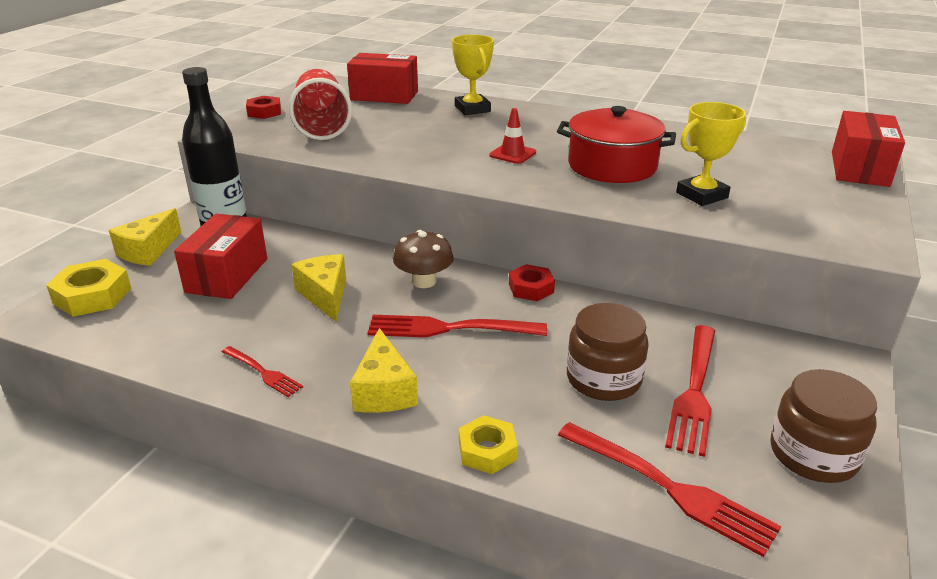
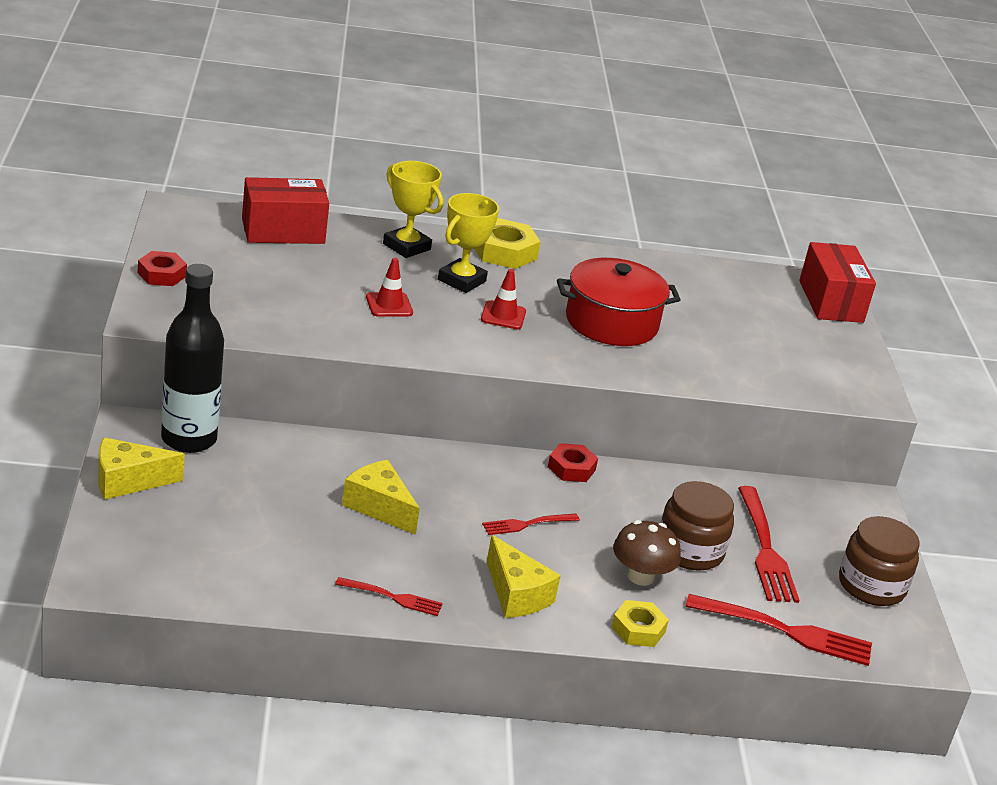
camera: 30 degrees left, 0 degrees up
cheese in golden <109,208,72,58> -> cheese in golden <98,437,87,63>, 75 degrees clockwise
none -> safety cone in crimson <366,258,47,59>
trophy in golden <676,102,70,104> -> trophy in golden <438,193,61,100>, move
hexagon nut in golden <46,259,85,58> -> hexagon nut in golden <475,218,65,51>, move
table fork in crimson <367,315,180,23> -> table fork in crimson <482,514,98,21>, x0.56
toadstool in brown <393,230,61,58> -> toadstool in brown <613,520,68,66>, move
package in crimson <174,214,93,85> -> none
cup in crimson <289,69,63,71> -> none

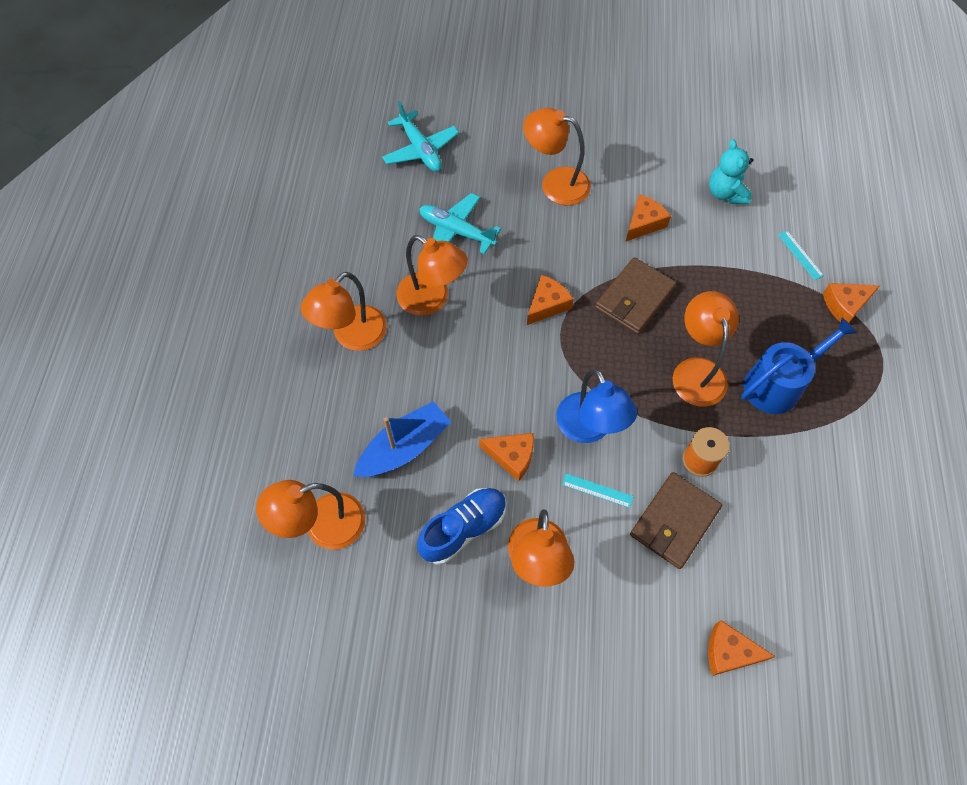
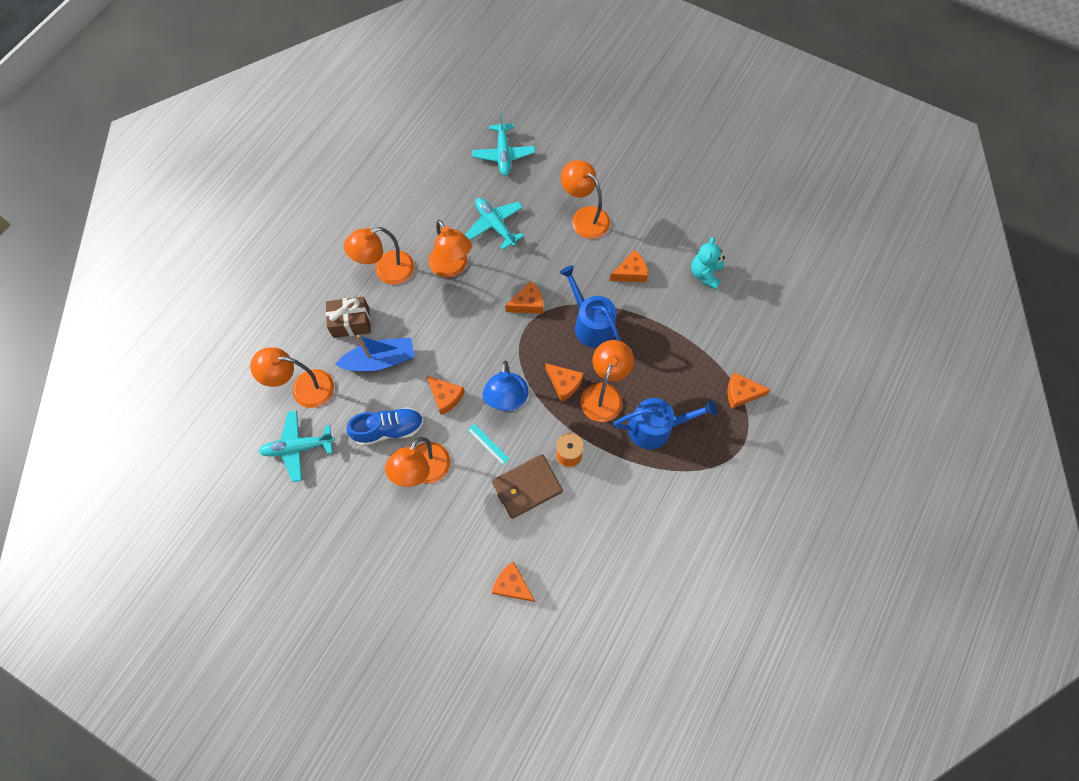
camera: 25 degrees right, 5 degrees up
none -> toy plane in aqua <259,411,76,71>
none -> present in brown <326,297,45,41>
none -> cheese in orange-coloured <545,363,39,39>
wallet in brown <595,257,82,77> -> sprinkling can in cobalt <559,265,62,83>
straightedge in aqua <778,231,46,49> -> none

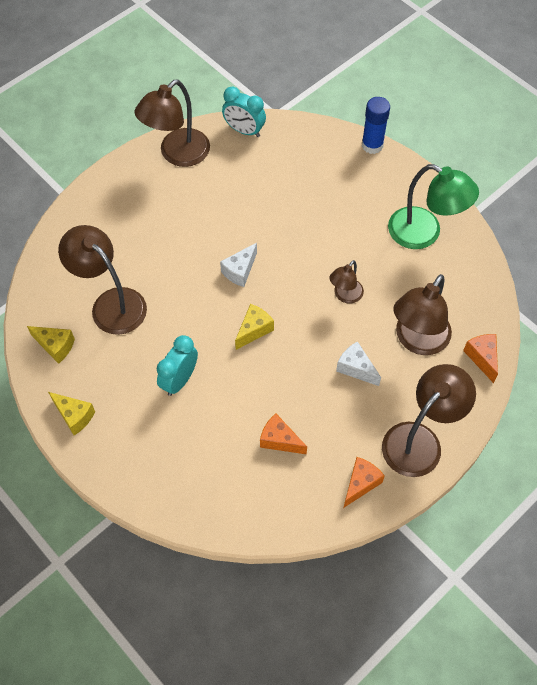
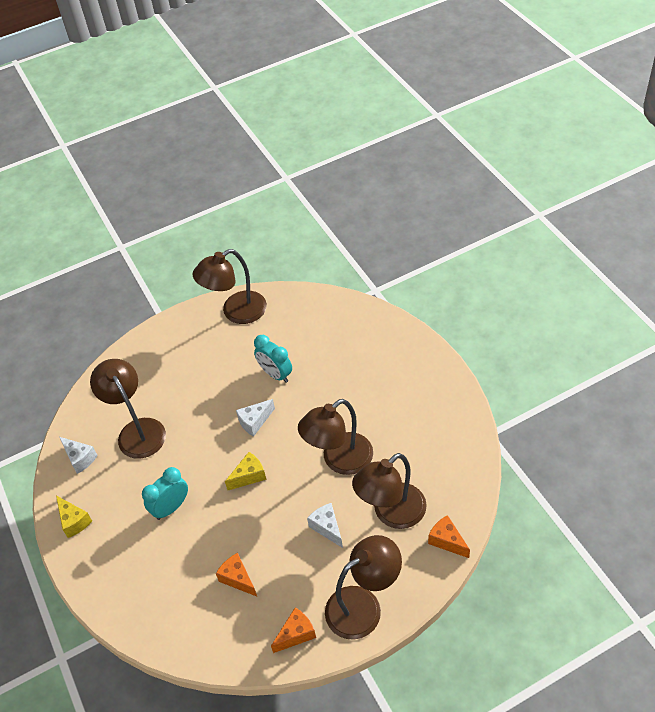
camera: 20 degrees right, 10 degrees down
cheese in golden <27,326,48,38> -> cheese in pure white <59,437,39,37>
clock in aqua <222,86,44,51> -> clock in aqua <254,335,38,48>, move
lamp in brown <329,260,35,44> -> lamp in brown <298,399,75,76>, x1.84
cheese in orange-coloured <463,334,35,49> -> cheese in orange-coloured <428,515,42,43>, 45 degrees counterclockwise
glue stick in cobalt <362,97,28,57> -> none
lamp in emerald <388,164,91,85> -> none

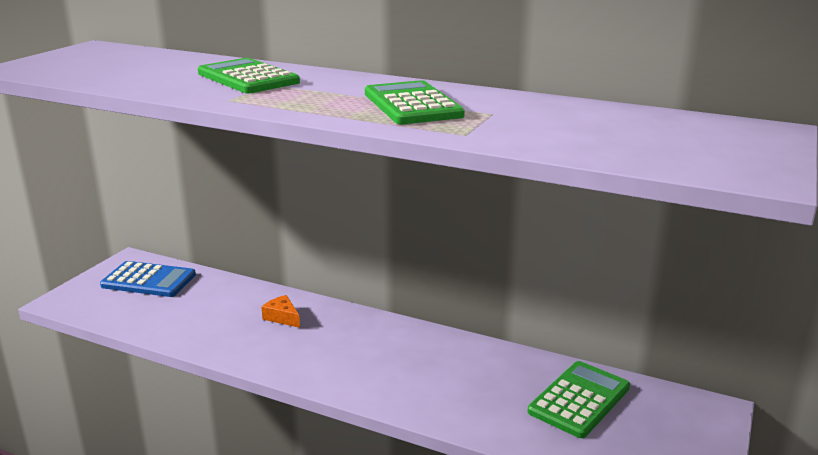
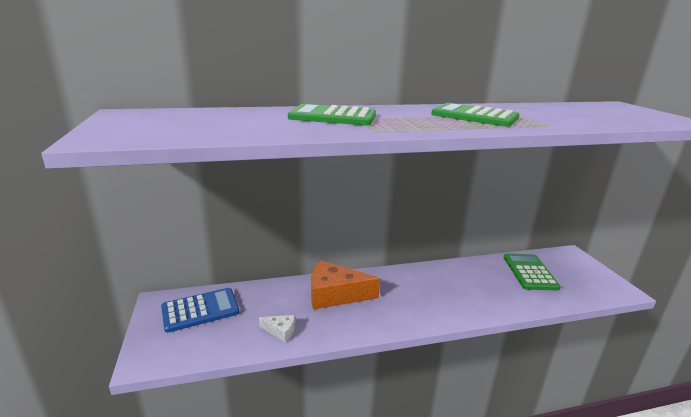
camera: 40 degrees left, 0 degrees up
none -> cheese in pure white <259,315,36,27>
cheese in orange-coloured <261,295,39,33> -> cheese in orange-coloured <311,260,69,50>, x2.15

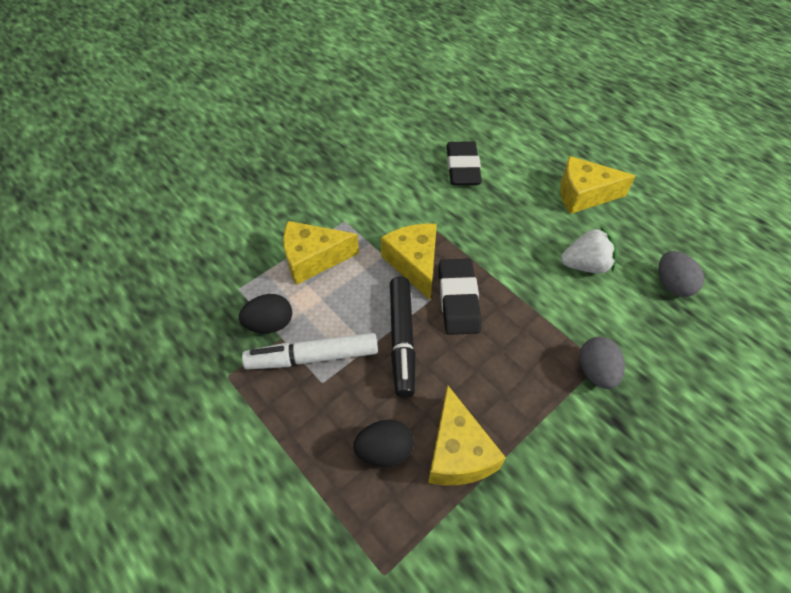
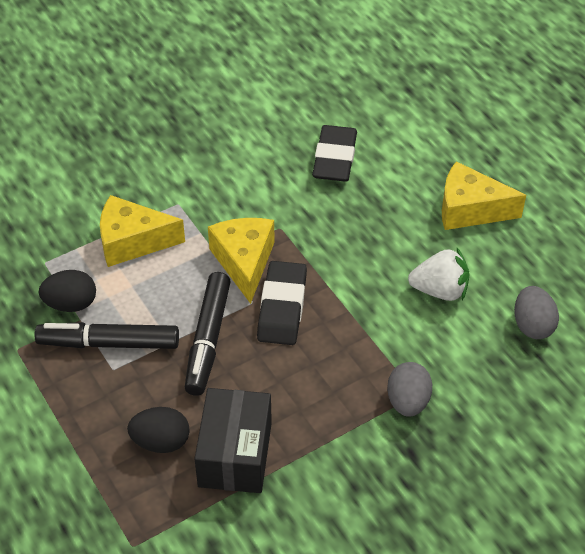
camera: 10 degrees right, 5 degrees down
marker in pure white <242,333,136,37> -> marker in jet-black <35,322,144,27>
cheese in golden <428,385,78,101> -> package in jet-black <194,388,78,105>

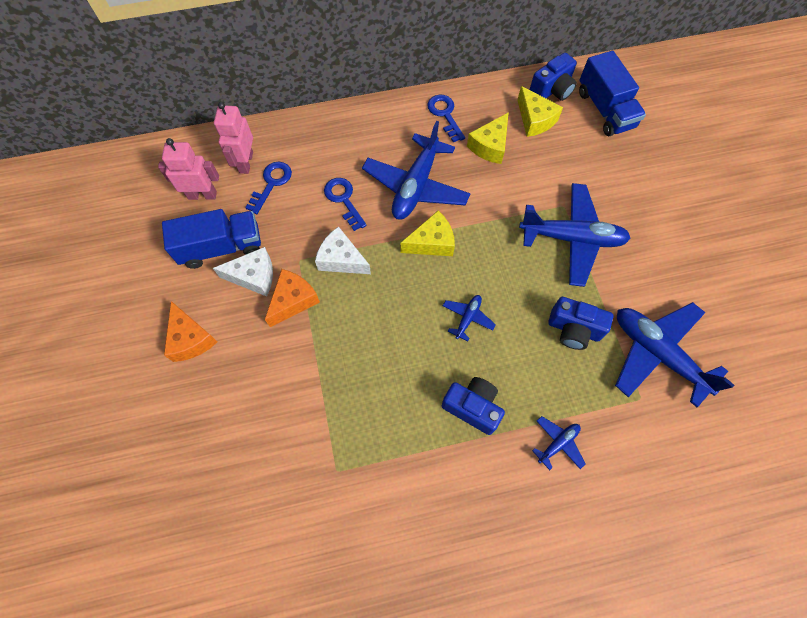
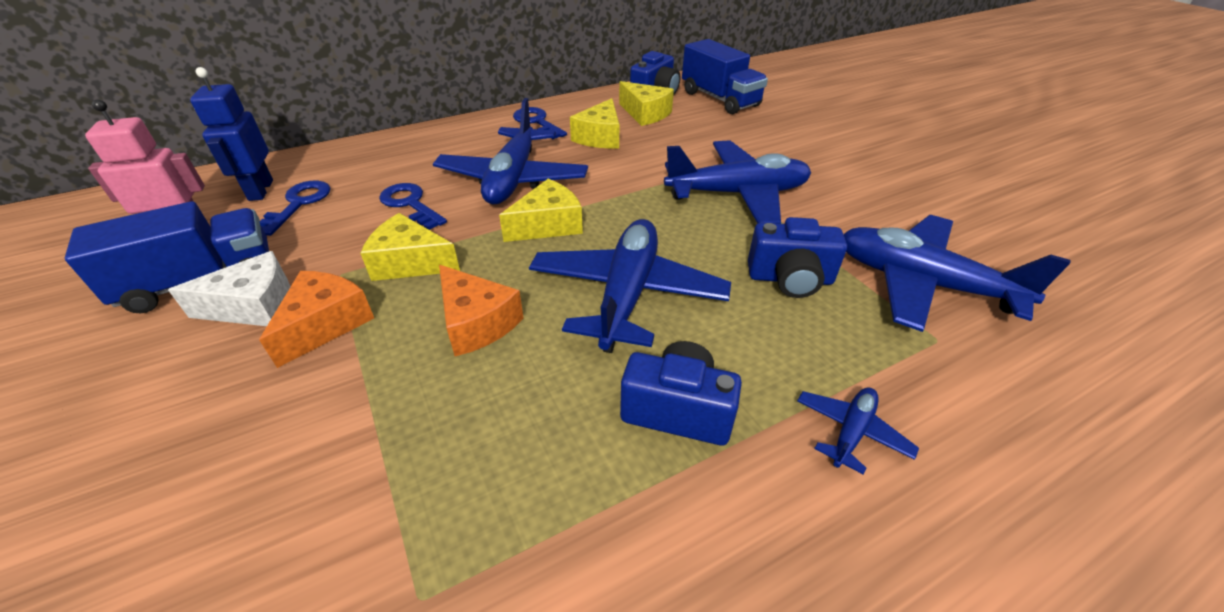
camera: 15 degrees left, 25 degrees down
robot figure in pink <214,102,39,72> -> robot figure in cobalt <190,67,83,134>
cheese in pure white <315,226,56,48> -> cheese in golden <360,213,100,68>
cheese in orange-coloured <164,301,53,61> -> cheese in orange-coloured <439,265,85,91>, move
toy plane in cobalt <443,295,53,46> -> toy plane in cobalt <529,219,202,134>, x2.19

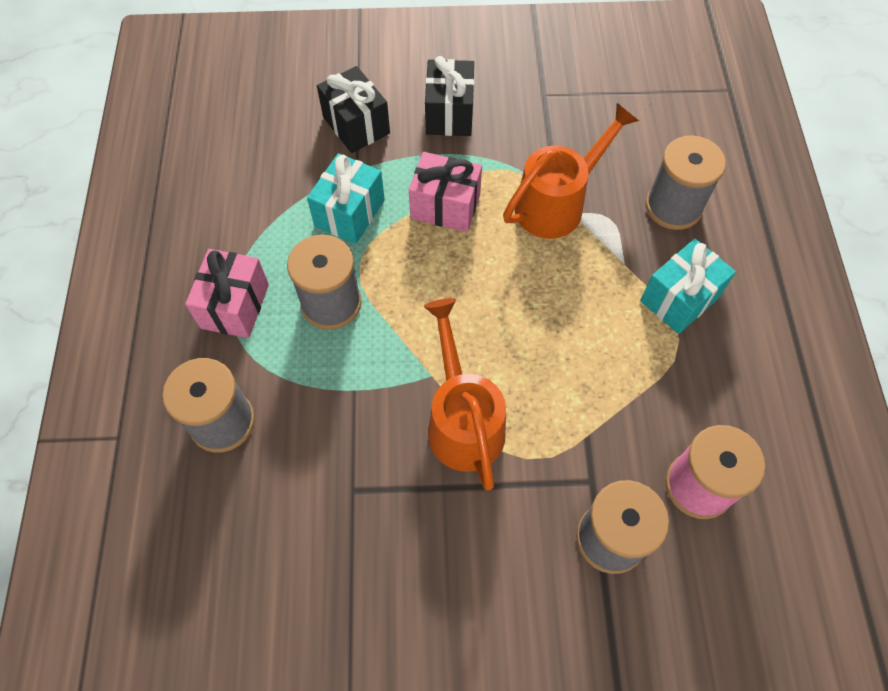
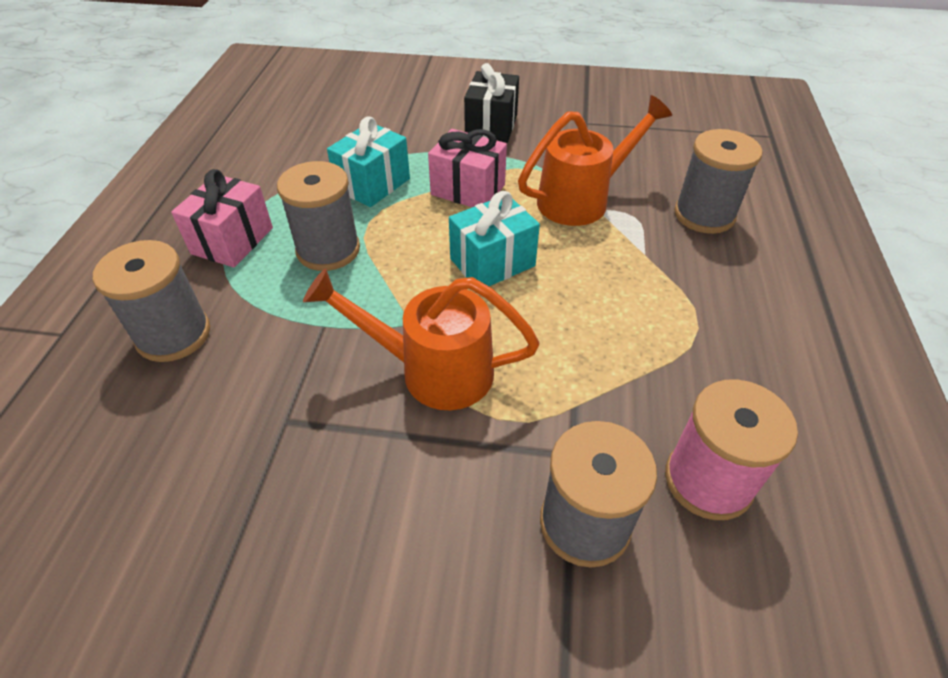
camera: 10 degrees right, 15 degrees down
sprinkling can in orange-coloured <424,298,82,193> -> sprinkling can in orange-coloured <303,268,237,142>, 75 degrees counterclockwise
present in aqua <640,239,96,95> -> present in aqua <449,191,91,95>, move
present in jet-black <317,66,73,87> -> none

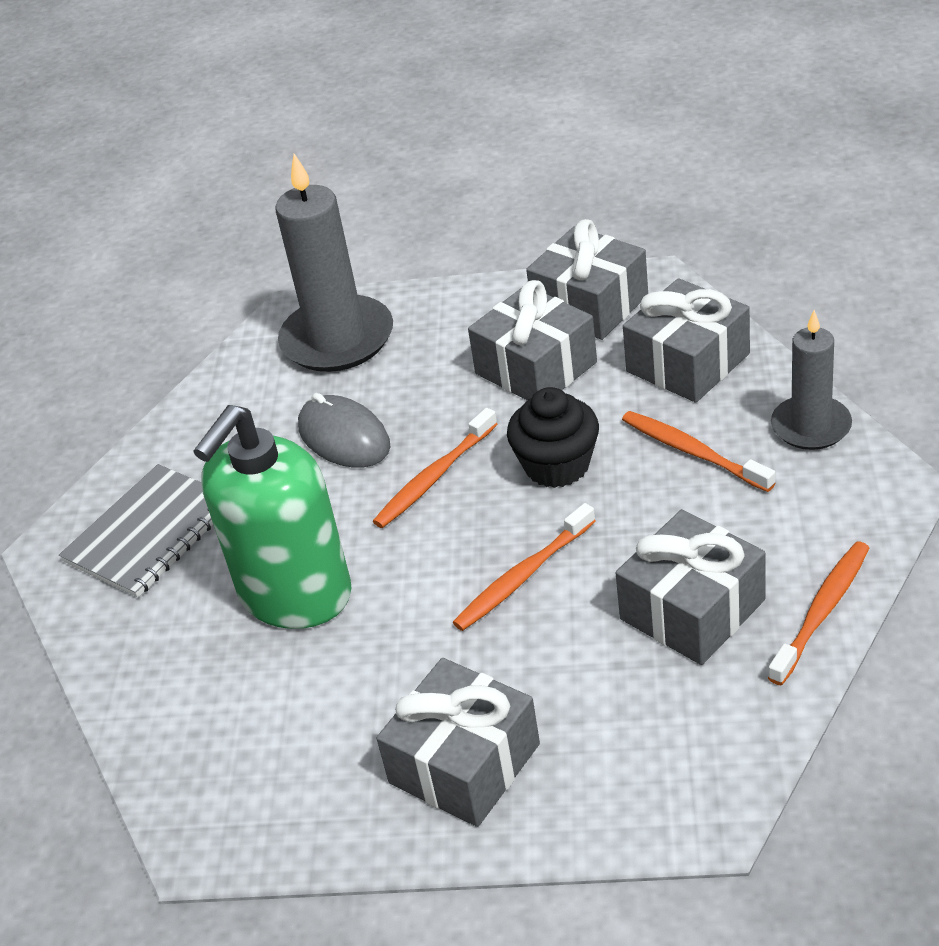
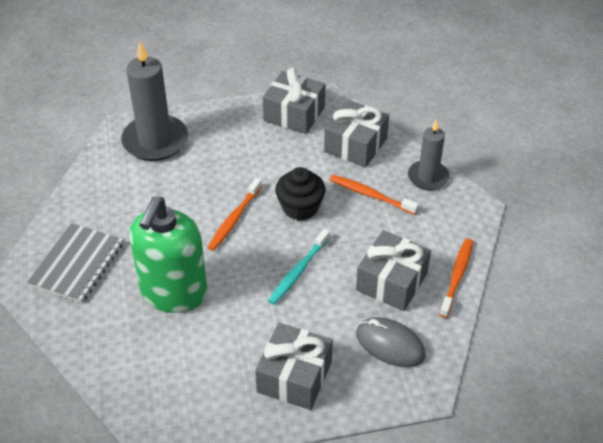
camera: 20 degrees left, 5 degrees up
toothbrush in orange-coloured <453,503,143,128> -> toothbrush in aqua <268,229,62,76>
PC mouse in grey <298,393,92,74> -> PC mouse in grey <356,317,70,50>, move
present in grey <468,280,129,120> -> none

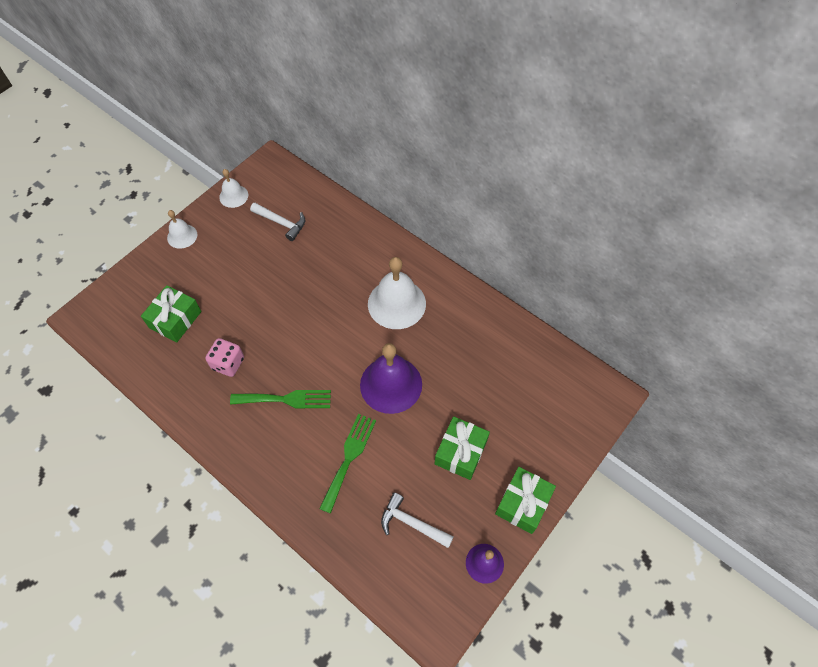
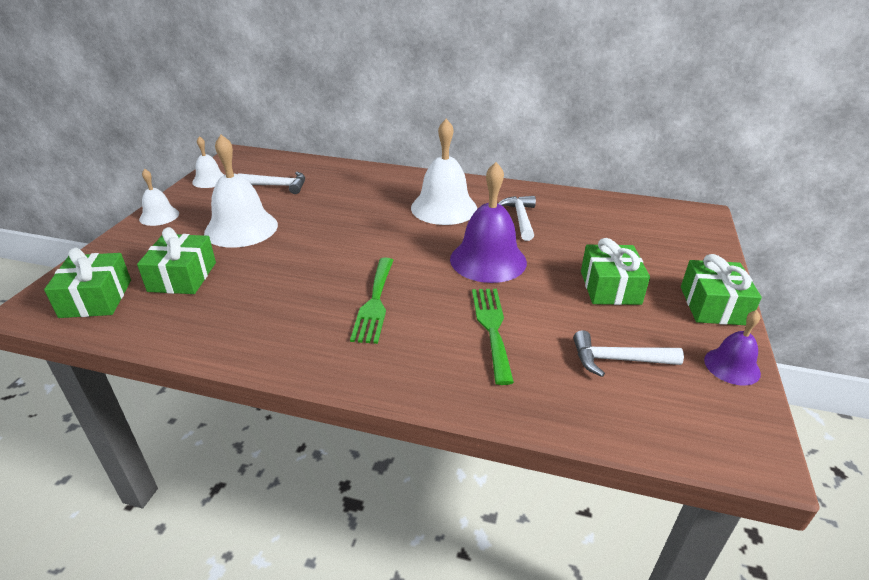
camera: 25 degrees left, 25 degrees down
none -> present in emerald <44,248,87,70>
none -> school bell in pure white <204,135,74,113>
table fork in emerald <230,390,101,19> -> table fork in emerald <350,258,44,86>, 120 degrees clockwise
none -> claw hammer in pure white <498,196,38,45>
die in pink <205,338,39,39> -> none

